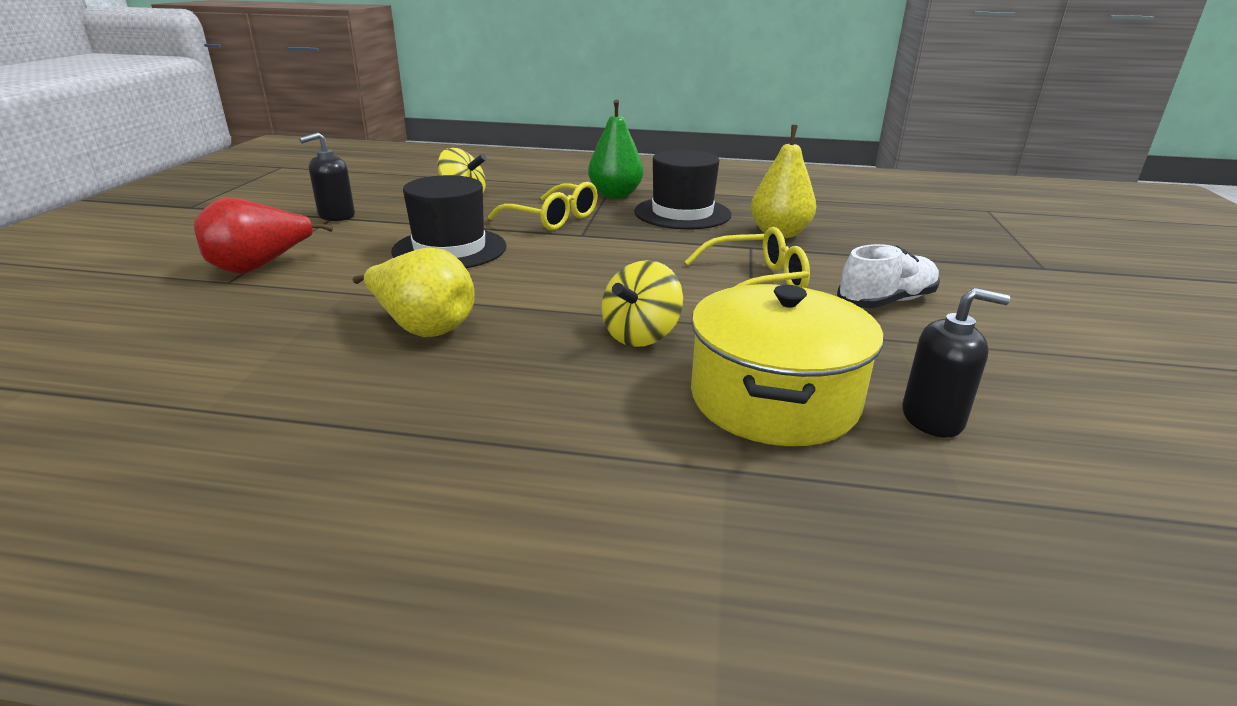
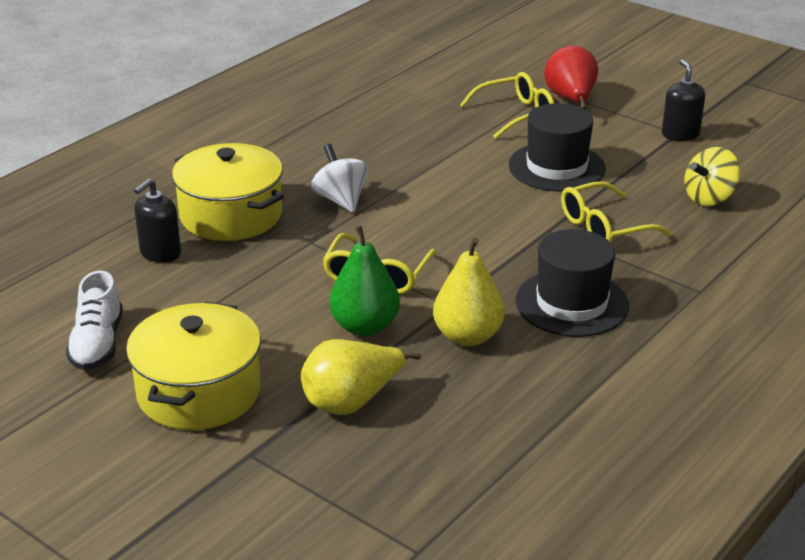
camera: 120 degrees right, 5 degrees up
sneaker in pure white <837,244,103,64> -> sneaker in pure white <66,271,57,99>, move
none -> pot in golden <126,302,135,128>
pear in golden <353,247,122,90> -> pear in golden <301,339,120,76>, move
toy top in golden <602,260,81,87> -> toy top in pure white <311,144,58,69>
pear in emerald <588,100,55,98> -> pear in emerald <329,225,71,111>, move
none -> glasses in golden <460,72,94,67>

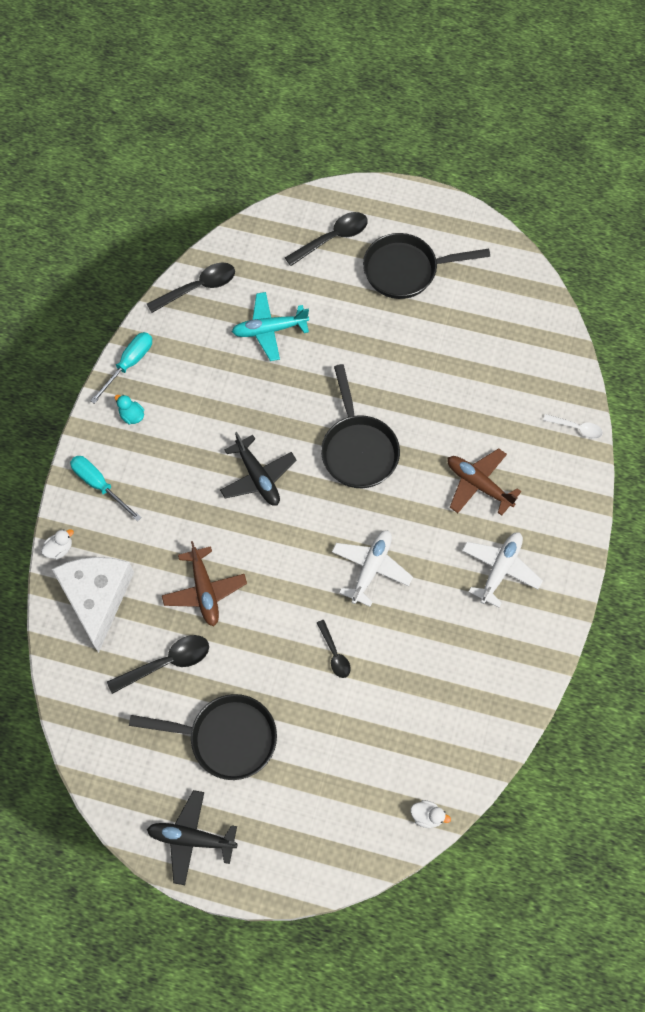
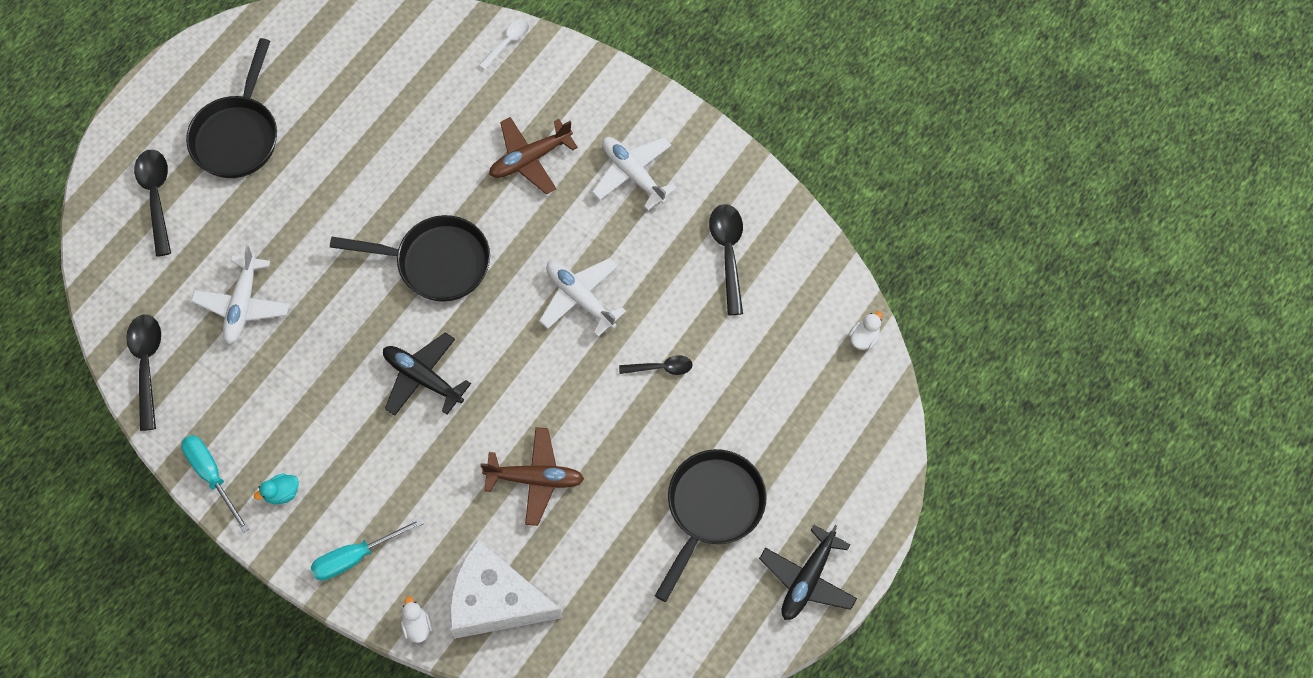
camera: 70 degrees left, 0 degrees up
toy plane in aqua <232,292,77,69> -> toy plane in pure white <191,246,98,98>
toy plane in jet-black <220,432,76,74> -> toy plane in jet-black <383,332,88,84>, 135 degrees counterclockwise
spoon in jet-black <107,635,102,59> -> spoon in jet-black <709,204,34,111>, move

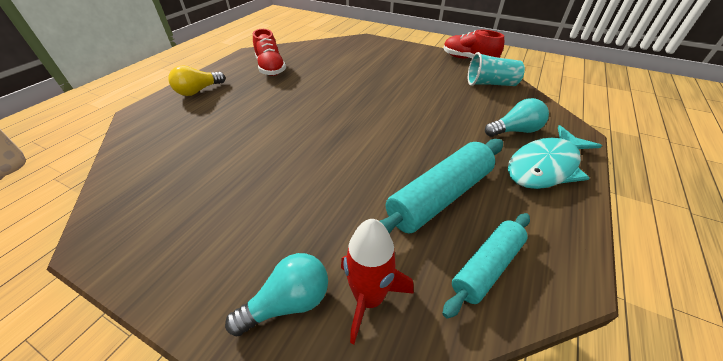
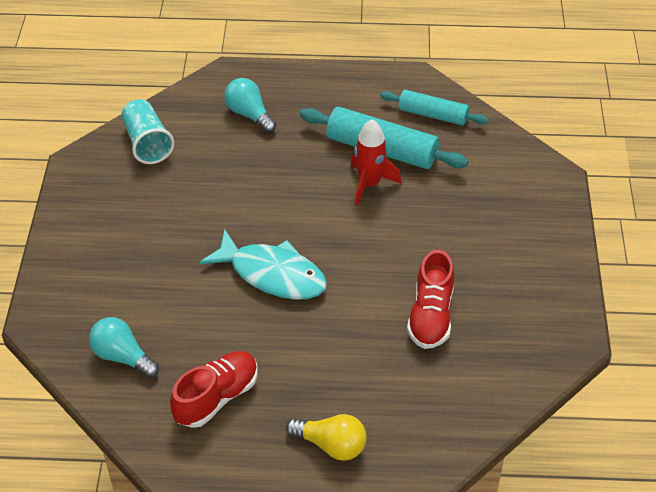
camera: 115 degrees left, 5 degrees up
lightbulb in aqua <225,253,103,83> -> lightbulb in aqua <89,317,70,61>, move
fish in aqua <508,125,94,64> -> fish in aqua <199,229,128,71>, move
toy rocket in crimson <341,219,73,125> -> toy rocket in crimson <351,119,50,87>, move
sneaker in crimson <443,30,61,28> -> sneaker in crimson <407,250,47,99>, move

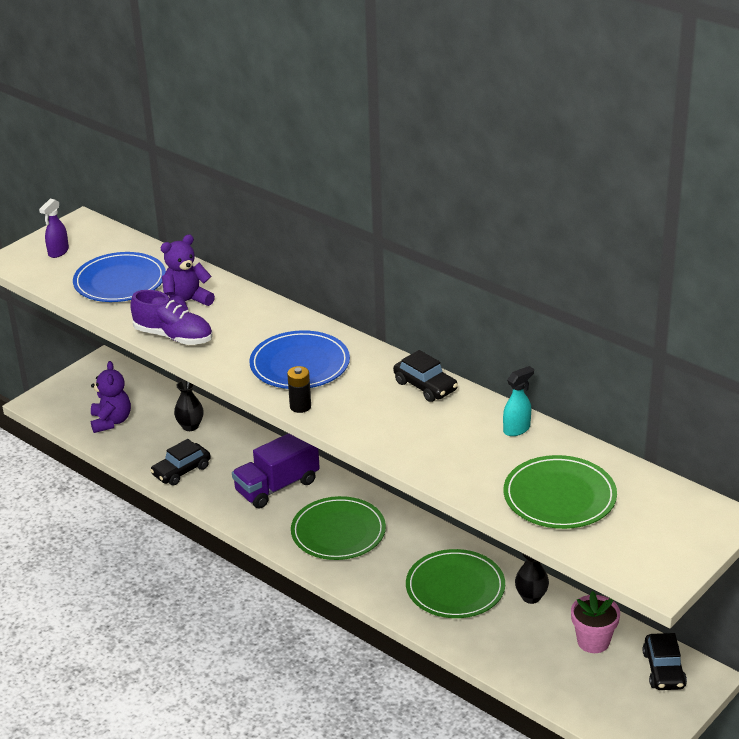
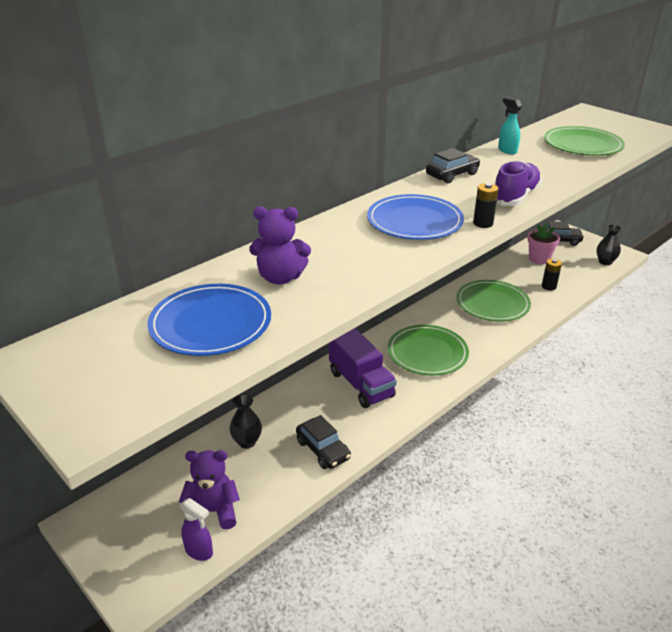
camera: 85 degrees left, 0 degrees up
sprayer in royal purple <39,198,30,60> -> sprayer in royal purple <180,498,33,63>, move
teddy bear in royal purple <161,235,54,75> -> teddy bear in royal purple <249,206,62,78>, 60 degrees counterclockwise
sneaker in royal purple <130,290,83,55> -> sneaker in royal purple <495,161,47,45>, move
none -> AA battery in jet-black <542,259,20,32>
vase in jet-black <515,553,34,51> -> vase in jet-black <597,224,25,41>, move

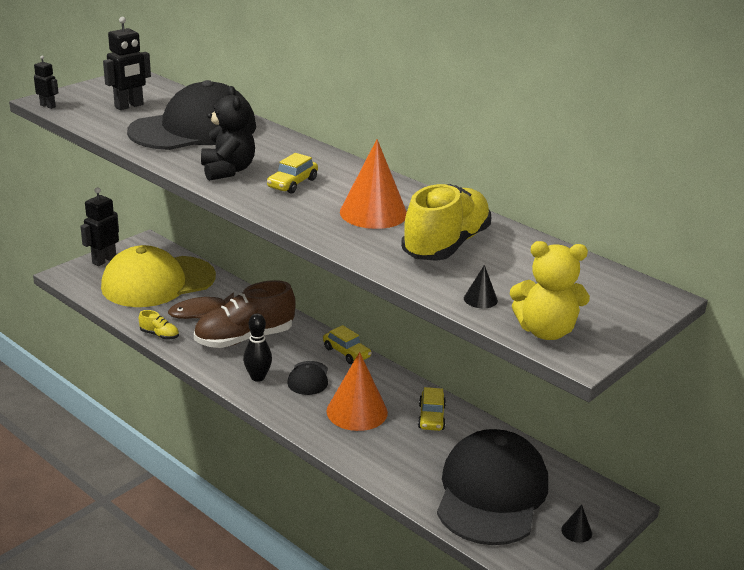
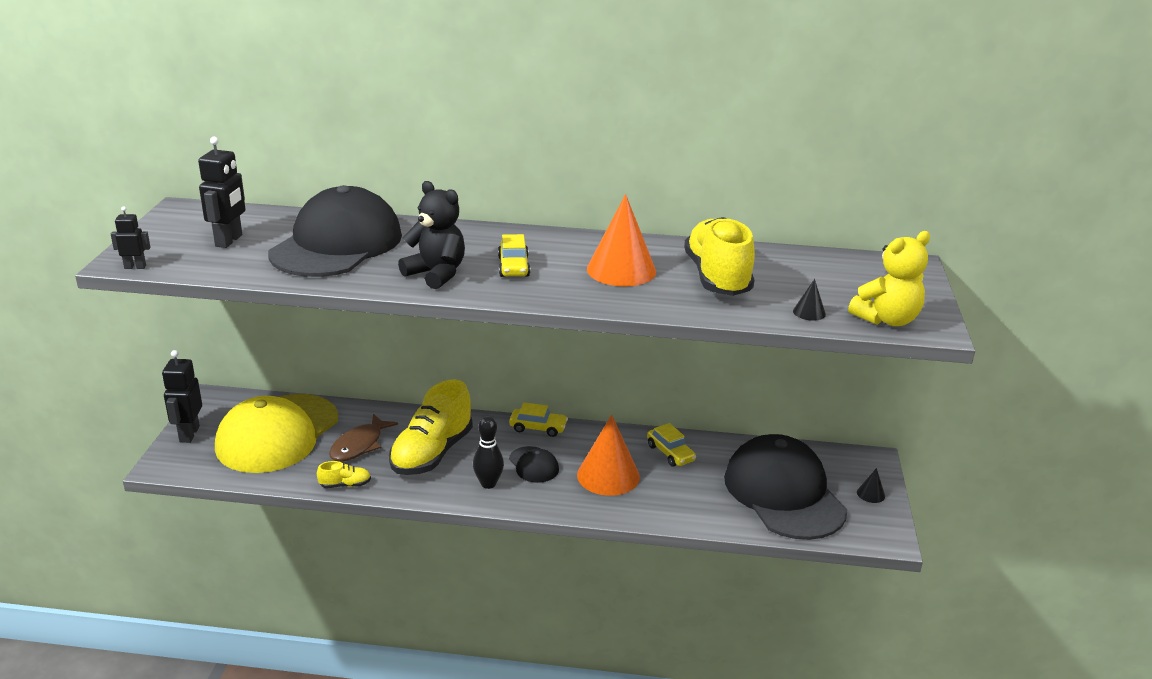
camera: 35 degrees left, 0 degrees up
sneaker in brown <194,280,102,68> -> sneaker in golden <389,379,84,96>

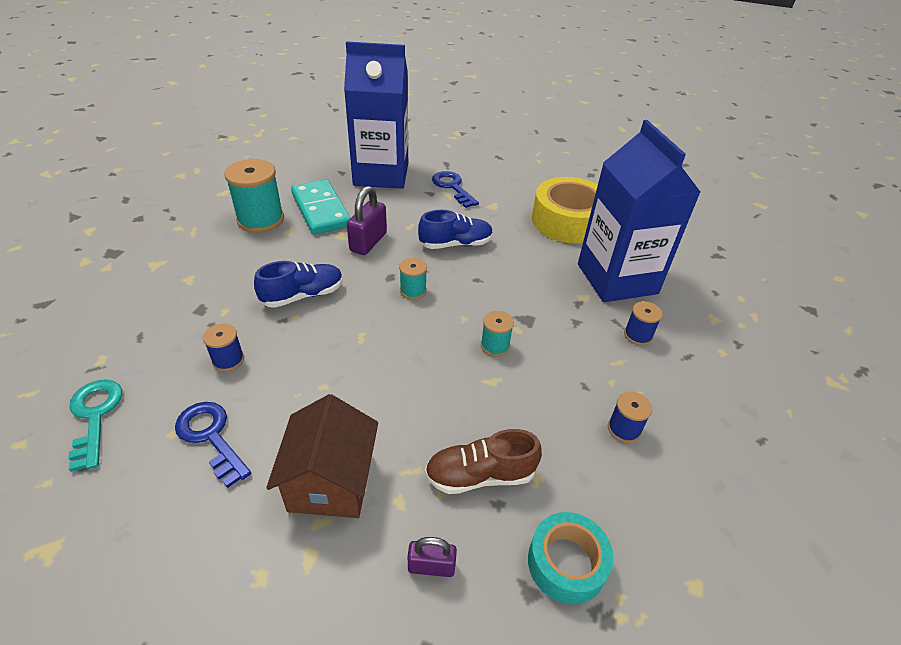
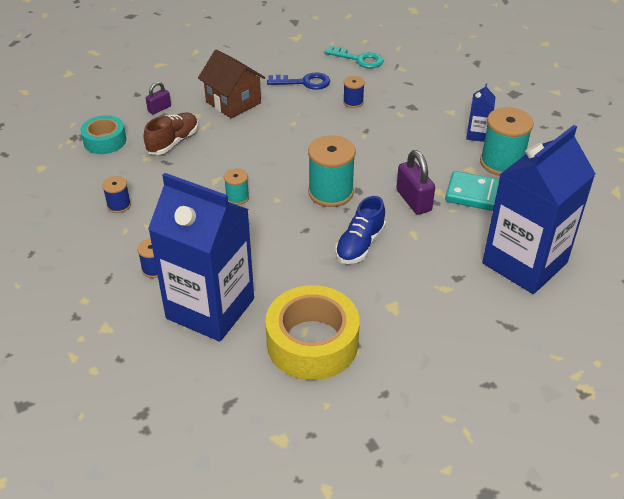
camera: 135 degrees right, 0 degrees up
reel of thread in aqua <399,258,28,42> -> reel of thread in aqua <308,135,48,72>, x1.95
none -> milk carton in cobalt <466,84,30,58>
sneaker in cobalt <254,261,89,47> -> none
key in cobalt <432,171,47,37> -> none

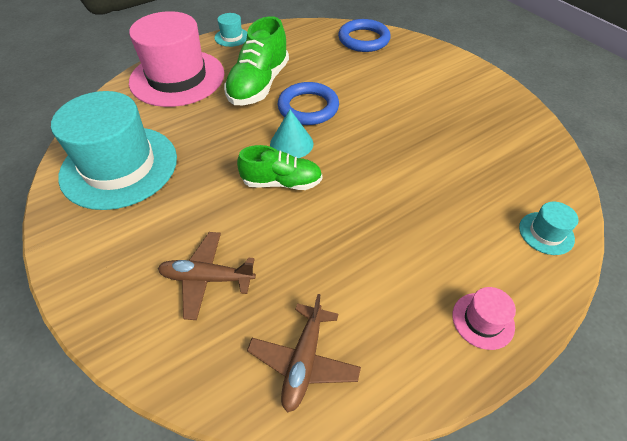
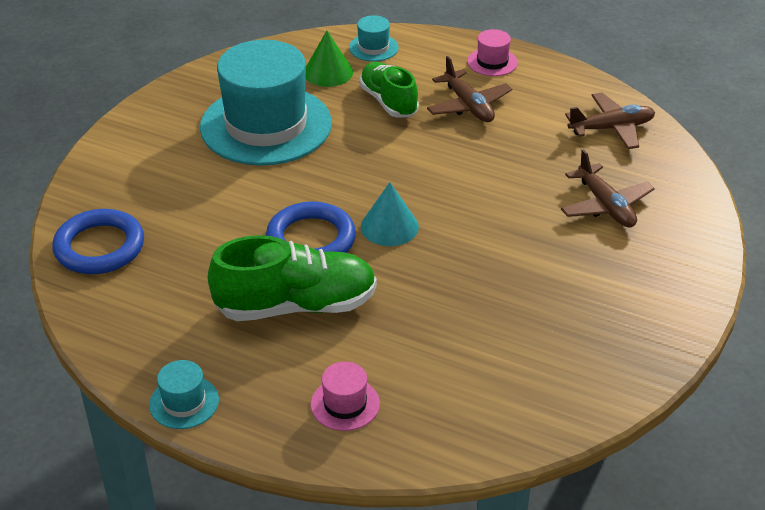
camera: 120 degrees left, 10 degrees down
top hat in aqua <51,91,126,119> -> top hat in aqua <200,40,132,126>, move
none -> solid cone in emerald <306,31,47,56>
top hat in pink <129,11,96,96> -> top hat in pink <311,362,69,69>, x0.41
sneaker in emerald <237,145,85,45> -> sneaker in emerald <359,62,60,56>, move
none -> toy plane in brown <427,56,85,66>

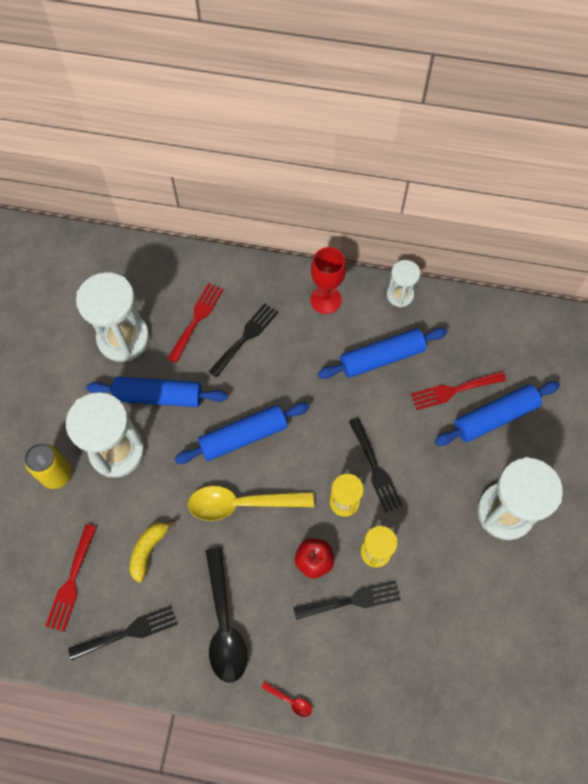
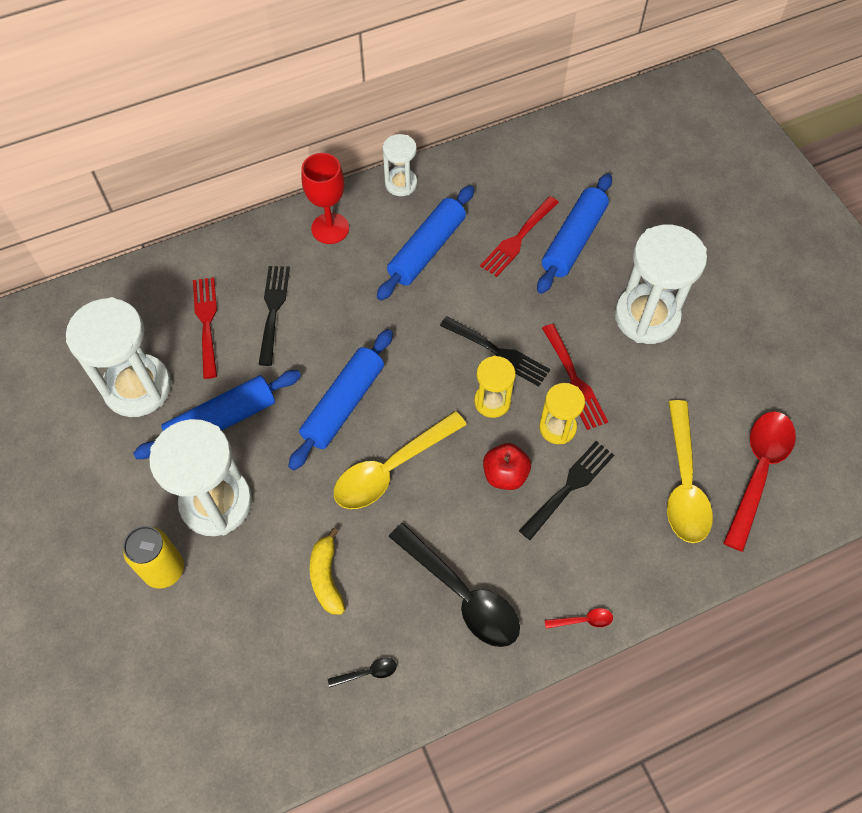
camera: 35 degrees left, 5 degrees down
table fork in jet-black <68,606,109,55> -> spoon in jet-black <328,657,69,31>
table fork in crimson <45,524,52,108> -> table fork in crimson <542,324,66,106>, move
none -> spoon in golden <667,400,46,143>
none -> spoon in crimson <724,411,72,141>

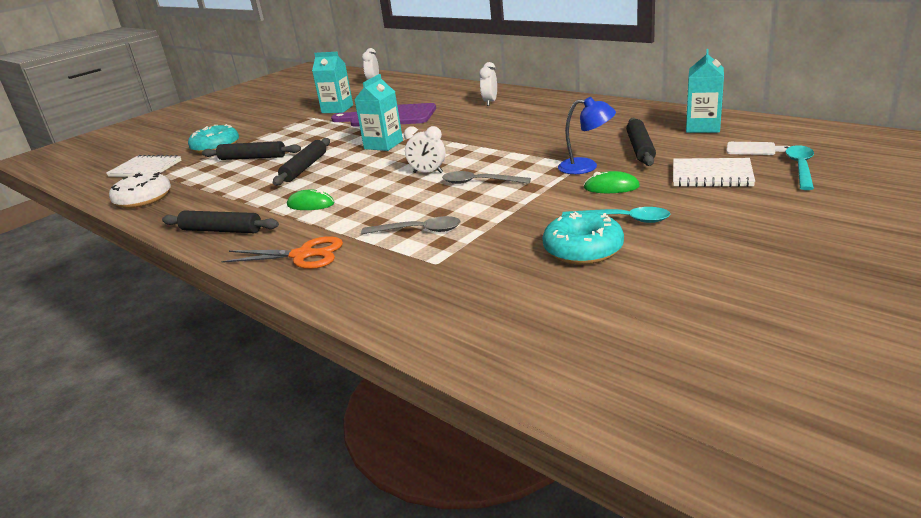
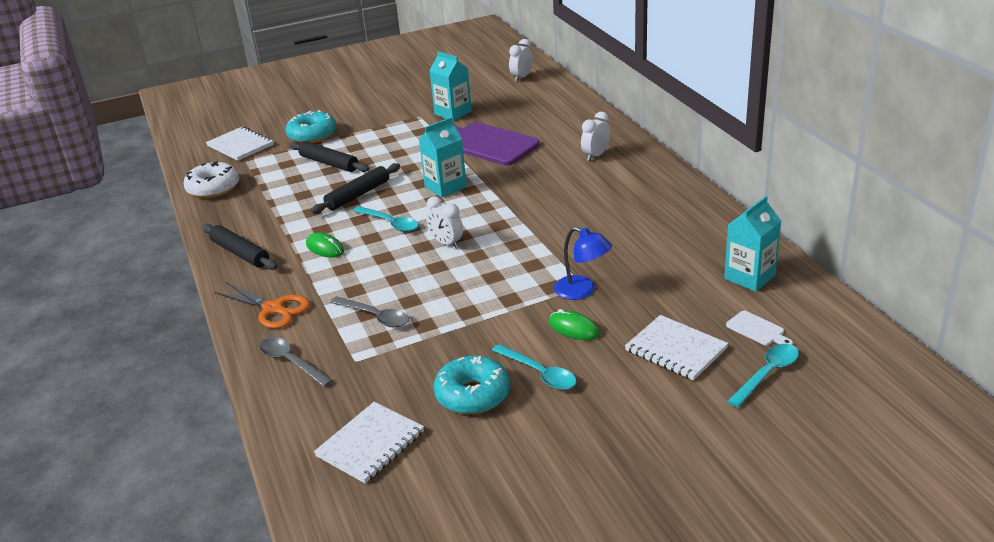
camera: 25 degrees right, 5 degrees up
spoon in grey <442,171,89,13> -> spoon in grey <260,337,73,50>, move
none -> notebook in pure white <314,402,110,82>
none -> spoon in aqua <353,206,66,26>
dough roller in jet-black <626,118,30,48> -> none

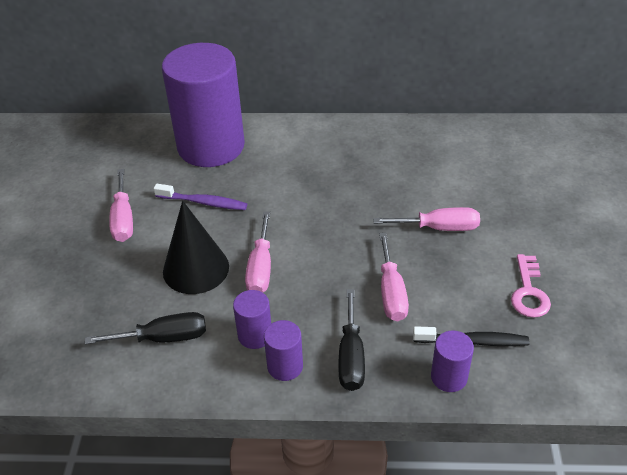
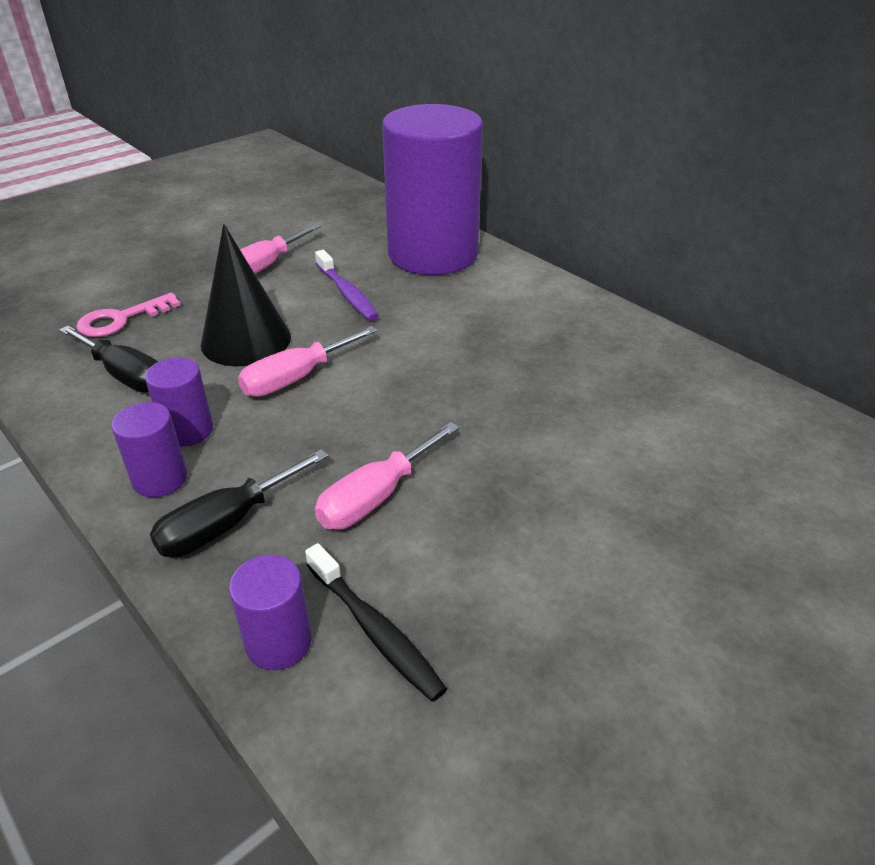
camera: 45 degrees right, 5 degrees down
key in pink <511,254,40,64> -> key in pink <76,293,105,44>, move
flat screwdriver in pink <373,207,107,24> -> none

